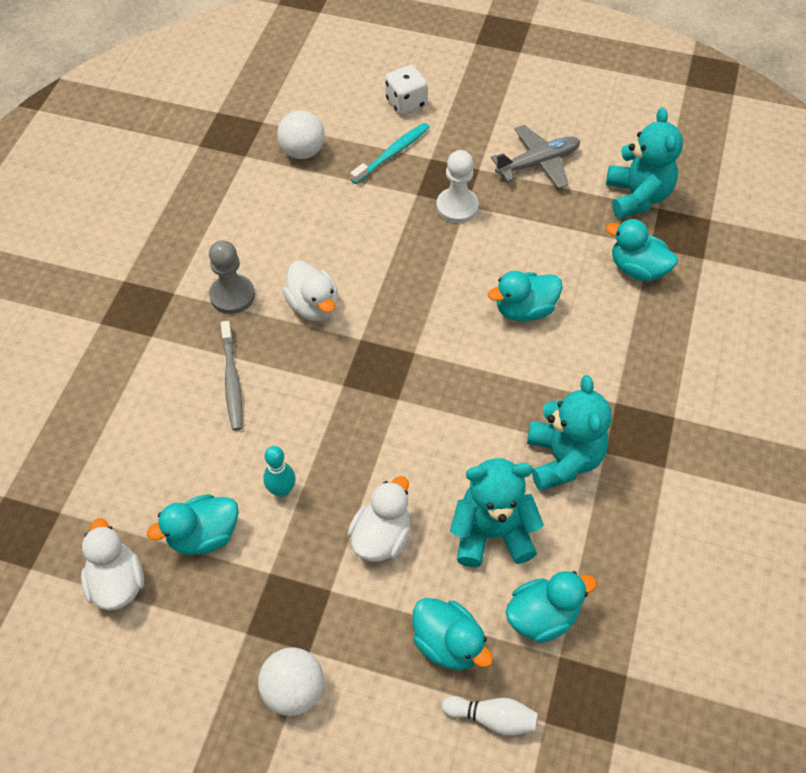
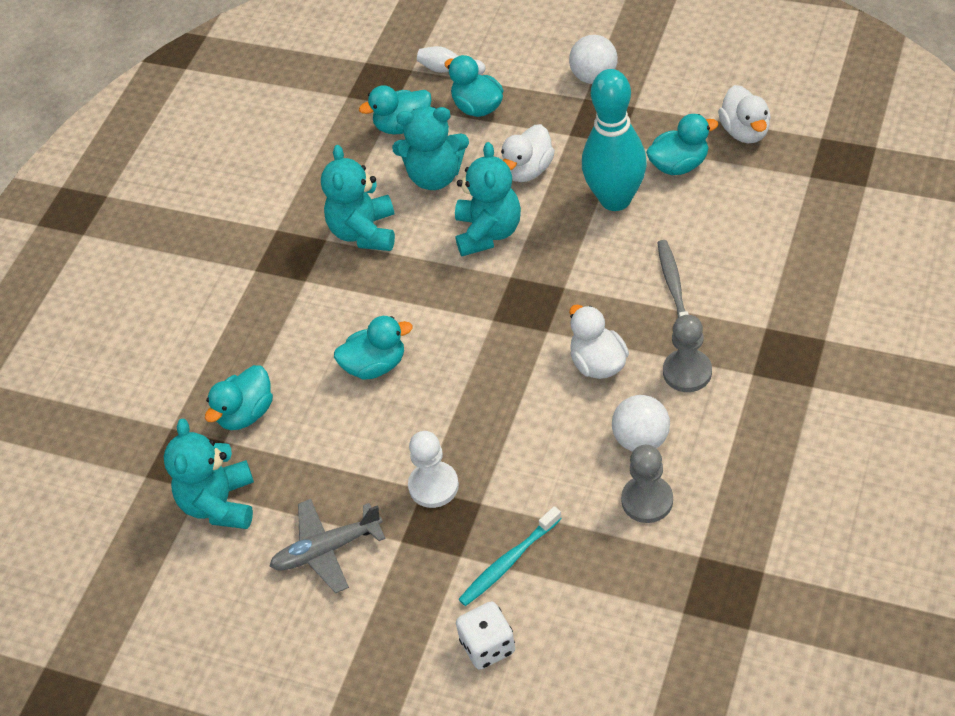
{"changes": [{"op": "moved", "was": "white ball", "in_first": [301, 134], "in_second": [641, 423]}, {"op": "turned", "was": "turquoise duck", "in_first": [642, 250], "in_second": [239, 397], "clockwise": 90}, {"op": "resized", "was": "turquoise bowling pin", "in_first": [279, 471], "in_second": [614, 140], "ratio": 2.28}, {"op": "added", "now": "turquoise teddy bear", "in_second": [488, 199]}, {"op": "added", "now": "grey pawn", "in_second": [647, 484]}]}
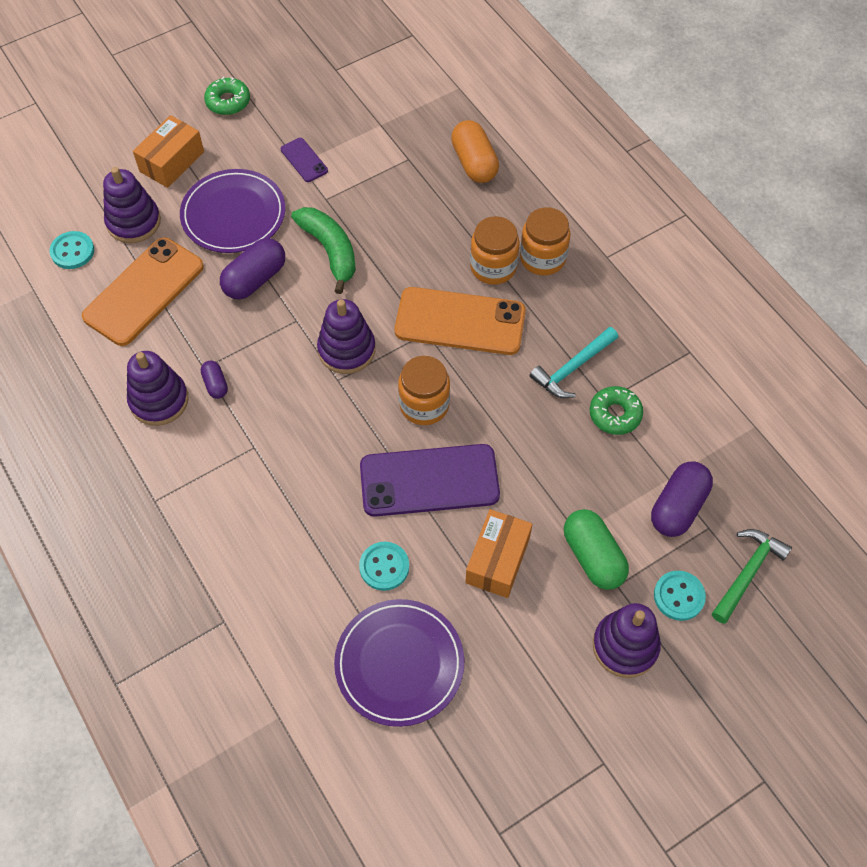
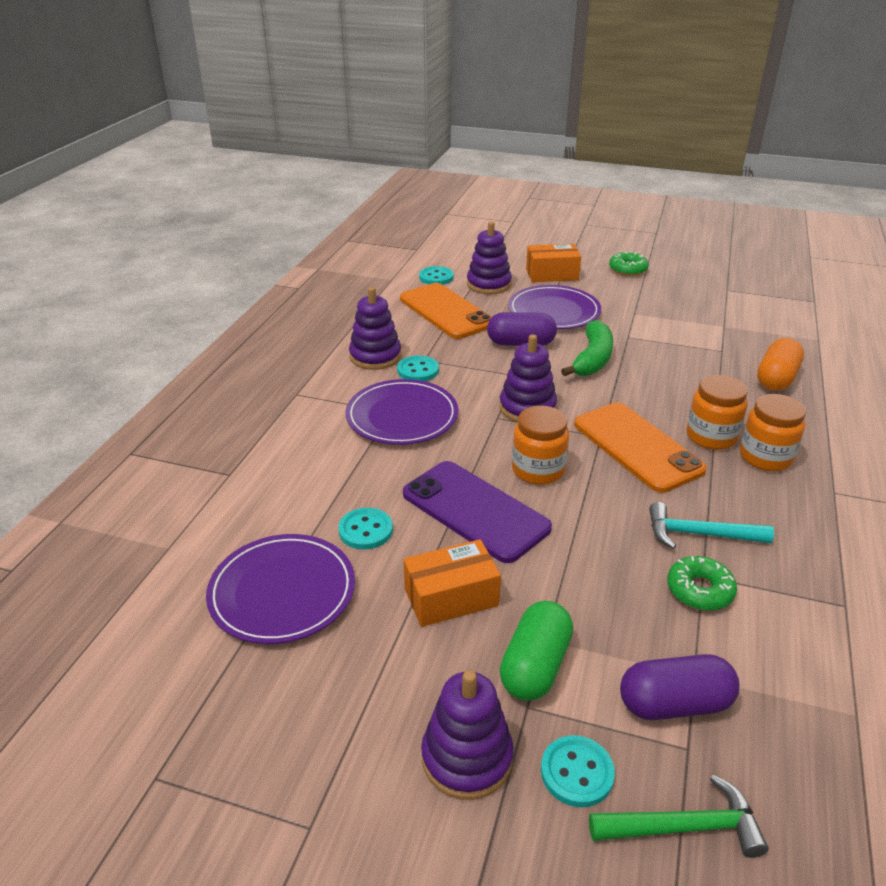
{"changes": [{"op": "removed", "was": "purple phone", "in_first": [304, 160]}, {"op": "turned", "was": "orange phone", "in_first": [142, 291], "in_second": [446, 311], "clockwise": 60}, {"op": "replaced", "was": "purple capsule", "now": "turquoise button", "in_first": [214, 380], "in_second": [418, 368]}, {"op": "added", "now": "purple plate", "in_second": [401, 412]}]}
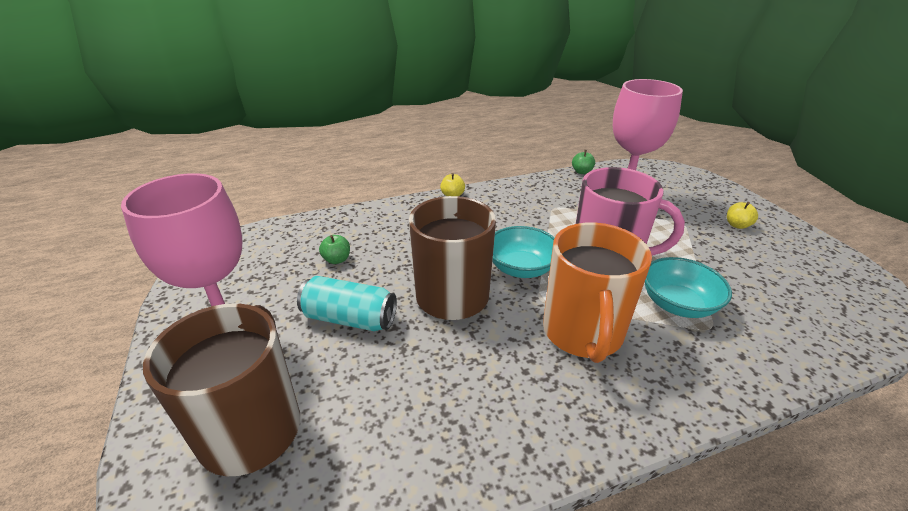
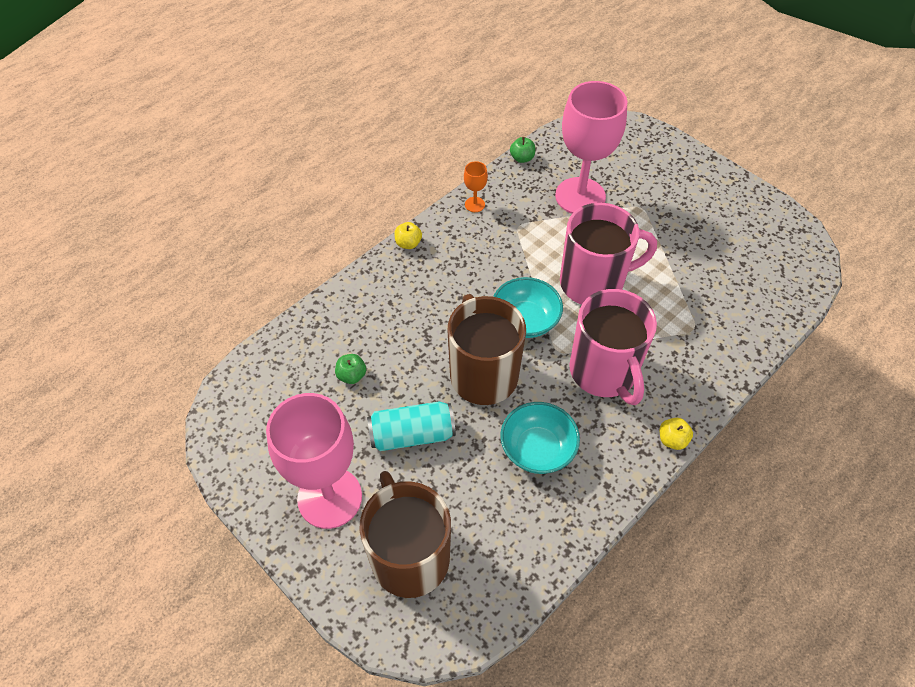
{"changes": [{"op": "moved", "was": "yellow apple", "in_first": [742, 215], "in_second": [676, 434]}, {"op": "recoloured", "was": "orange mug", "now": "pink mug", "in_first": [597, 292], "in_second": [613, 347]}, {"op": "moved", "was": "turquoise bowl", "in_first": [688, 287], "in_second": [540, 438]}, {"op": "added", "now": "orange goblet", "in_second": [476, 186]}]}
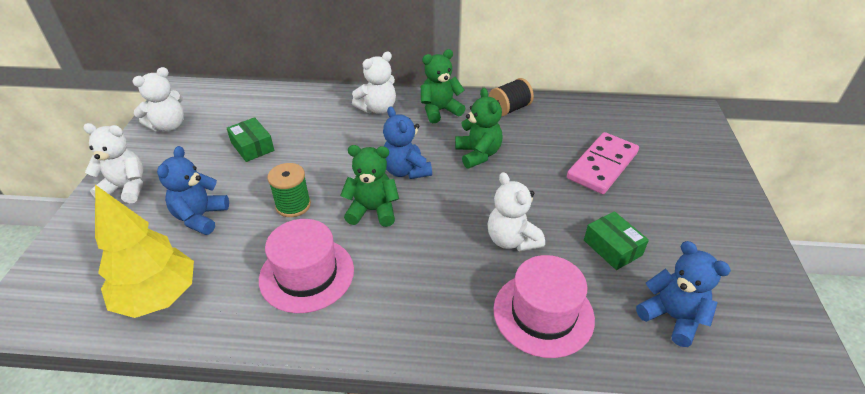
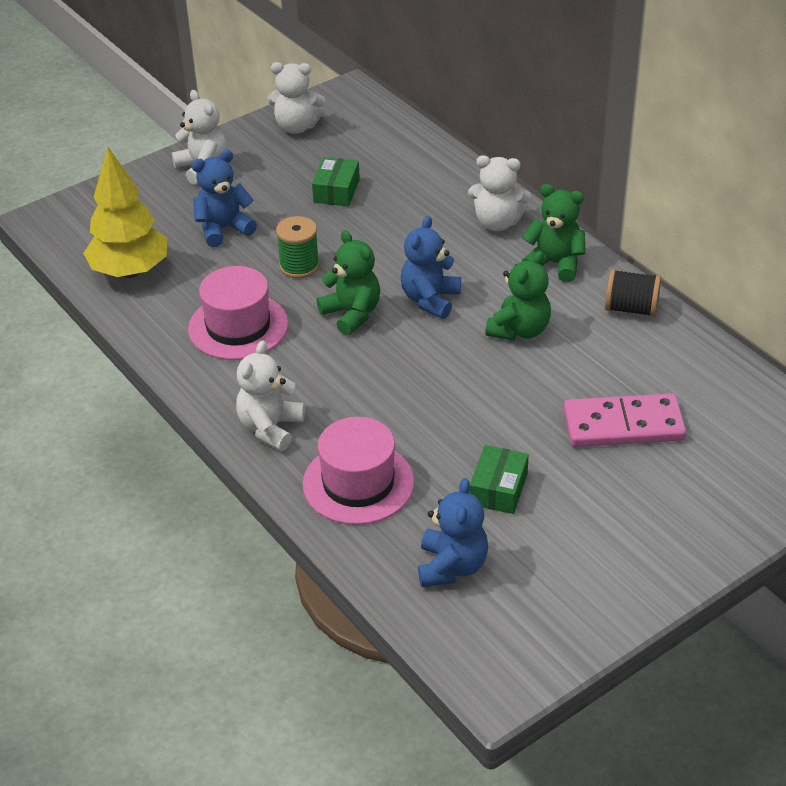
{"changes": [{"op": "moved", "was": "white teddy bear", "in_first": [516, 212], "in_second": [270, 395]}]}
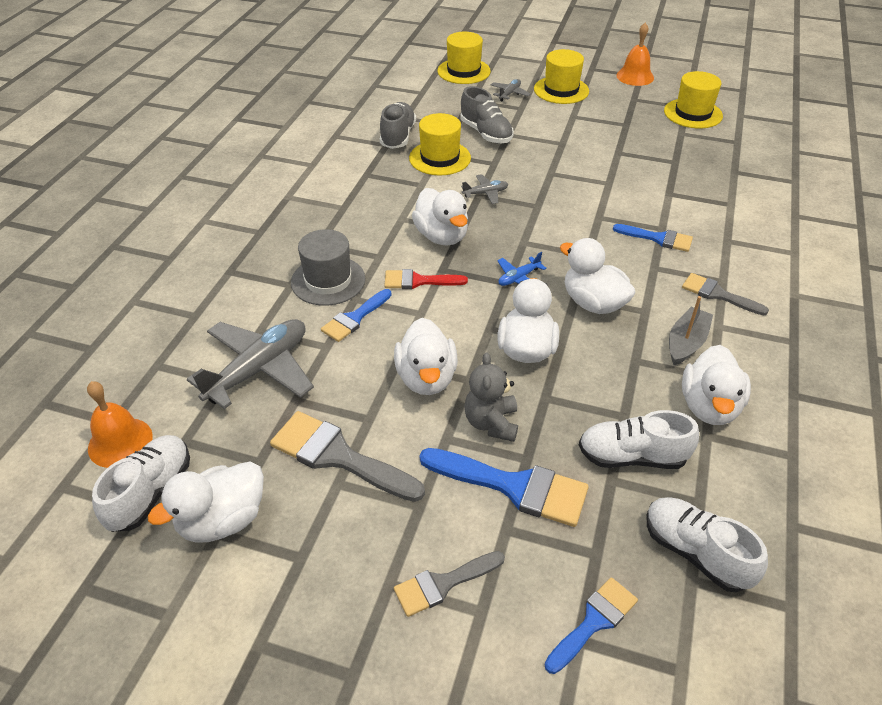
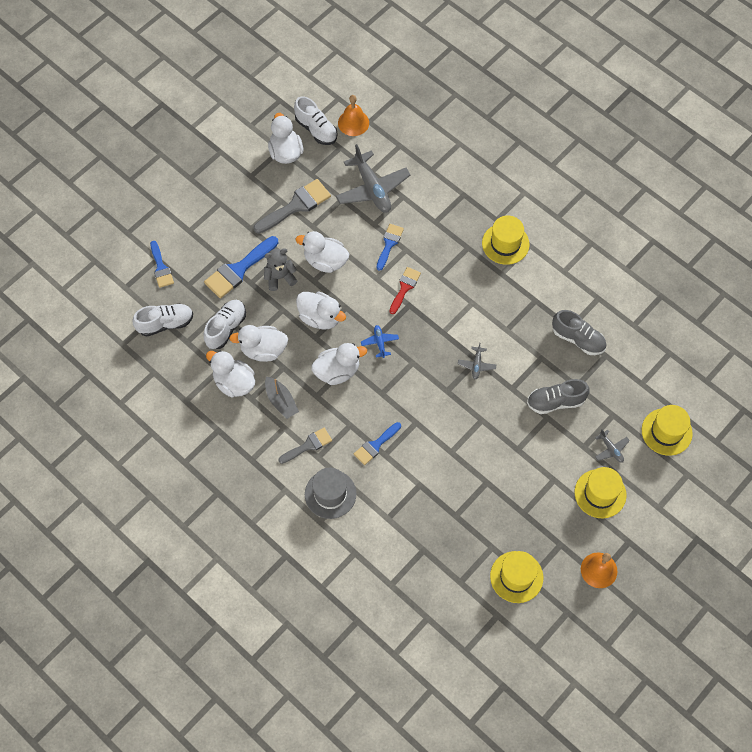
{"changes": [{"op": "moved", "was": "yellow hat", "in_first": [440, 144], "in_second": [506, 240]}, {"op": "moved", "was": "white duck", "in_first": [440, 217], "in_second": [258, 343]}, {"op": "moved", "was": "grey hat", "in_first": [328, 267], "in_second": [330, 493]}, {"op": "turned", "was": "blue brush", "in_first": [356, 315], "in_second": [390, 247], "clockwise": 45}, {"op": "turned", "was": "grey teddy bear", "in_first": [491, 397], "in_second": [280, 269], "clockwise": -45}, {"op": "removed", "was": "grey brush", "in_first": [449, 584]}]}
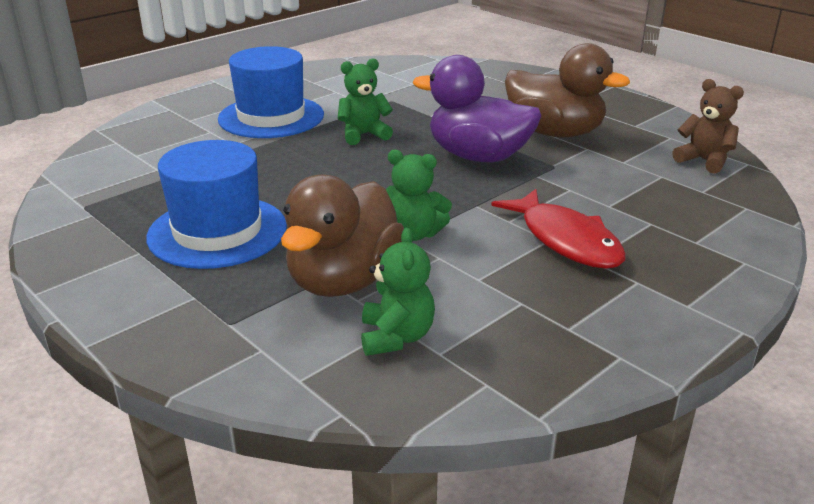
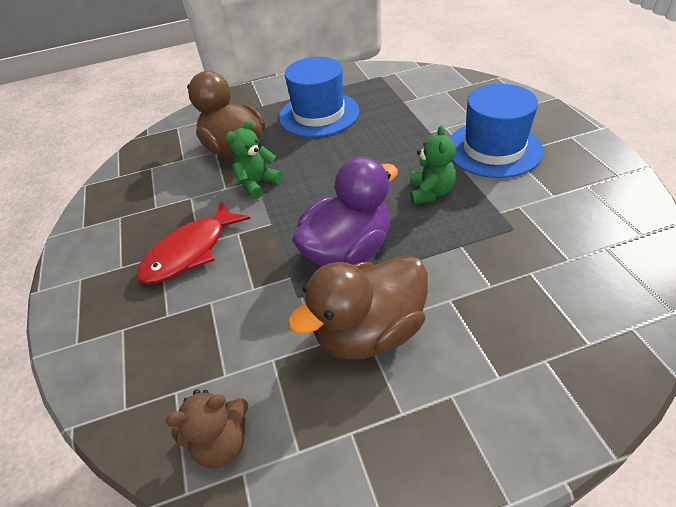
{"changes": [{"op": "turned", "was": "red fish", "in_first": [558, 229], "in_second": [193, 242], "clockwise": -45}, {"op": "removed", "was": "green teddy bear", "in_first": [398, 292]}]}
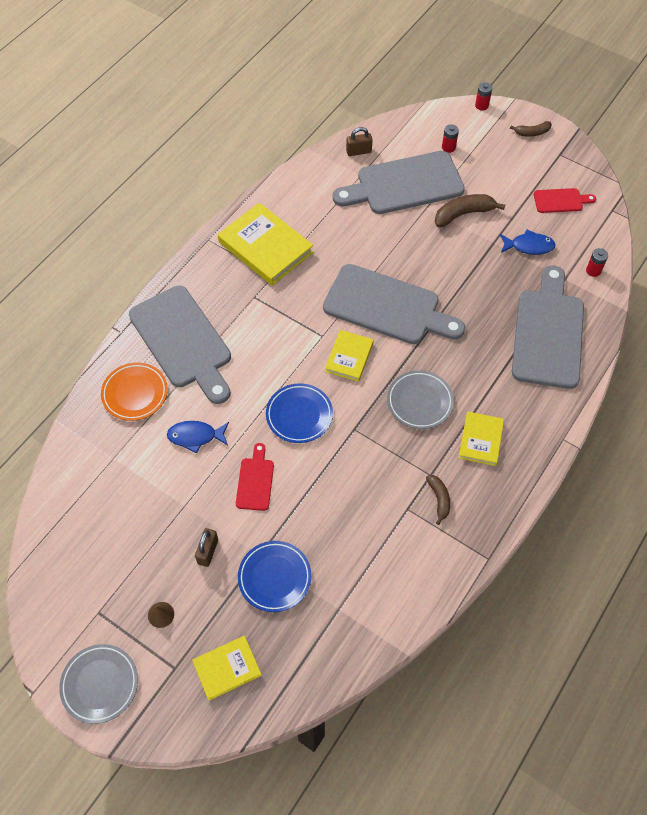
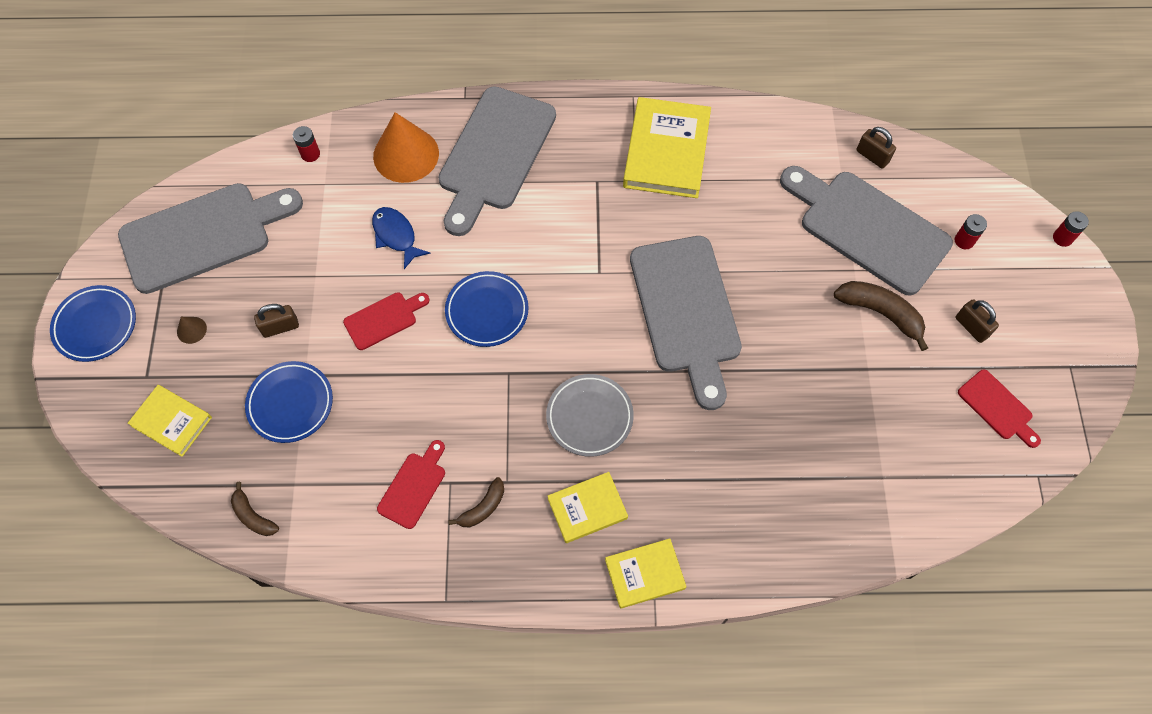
{"changes": [{"op": "moved", "was": "brown banana", "in_first": [531, 129], "in_second": [255, 509]}, {"op": "removed", "was": "blue fish", "in_first": [528, 242]}, {"op": "moved", "was": "red battery", "in_first": [597, 262], "in_second": [306, 144]}, {"op": "moved", "was": "grey cutting board", "in_first": [548, 327], "in_second": [210, 238]}, {"op": "moved", "was": "yellow book", "in_first": [349, 356], "in_second": [645, 573]}, {"op": "replaced", "was": "orange plate", "now": "orange cone", "in_first": [134, 392], "in_second": [406, 147]}, {"op": "recoloured", "was": "grey plate", "now": "blue plate", "in_first": [98, 684], "in_second": [93, 323]}, {"op": "added", "now": "brown padlock", "in_second": [977, 321]}, {"op": "added", "now": "red cutting board", "in_second": [411, 484]}]}
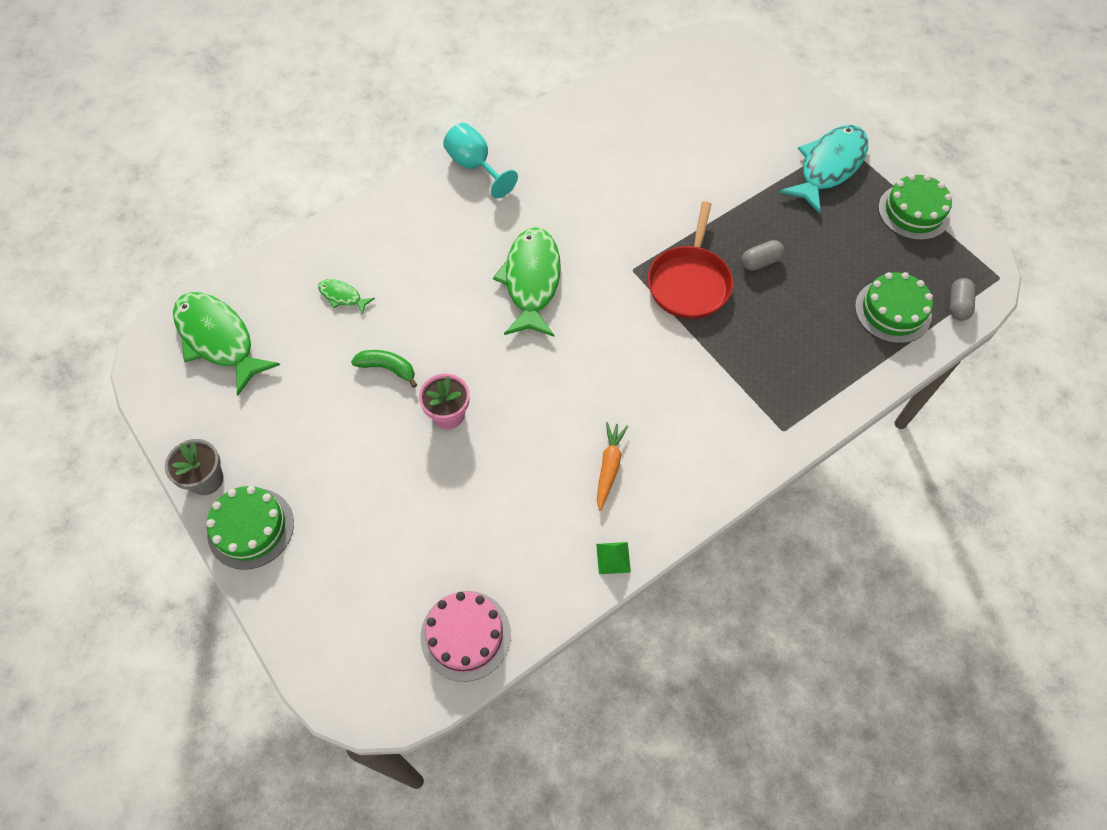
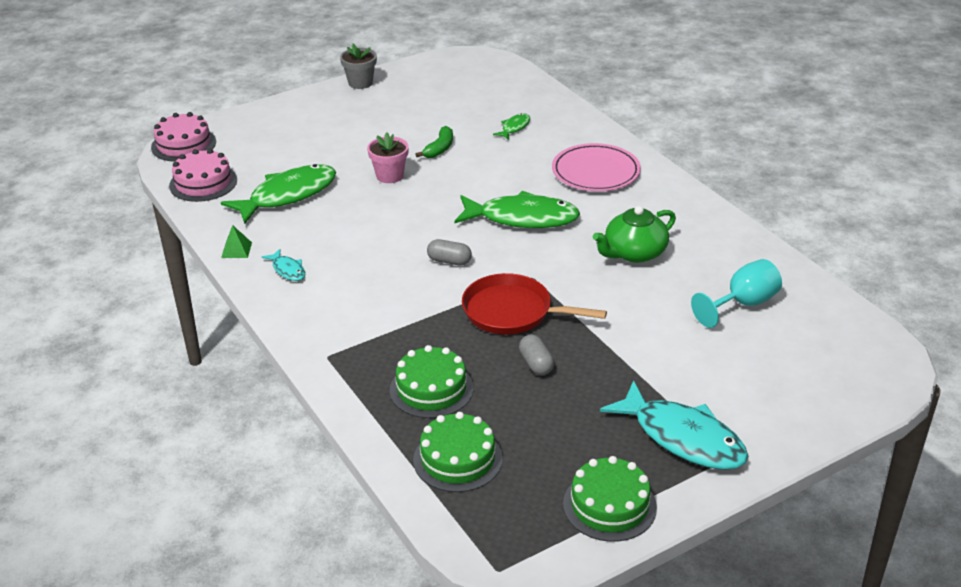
{"changes": [{"op": "moved", "was": "turquoise goblet", "in_first": [480, 160], "in_second": [736, 293]}, {"op": "moved", "was": "grey capsule", "in_first": [963, 299], "in_second": [449, 252]}, {"op": "moved", "was": "green fish", "in_first": [226, 344], "in_second": [278, 194]}, {"op": "removed", "was": "orange carrot", "in_first": [612, 466]}, {"op": "moved", "was": "green cake", "in_first": [250, 528], "in_second": [432, 381]}, {"op": "added", "now": "pink cake", "in_second": [183, 137]}, {"op": "added", "now": "pink plate", "in_second": [596, 167]}, {"op": "added", "now": "green teapot", "in_second": [634, 234]}, {"op": "added", "now": "turquoise fish", "in_second": [283, 265]}]}
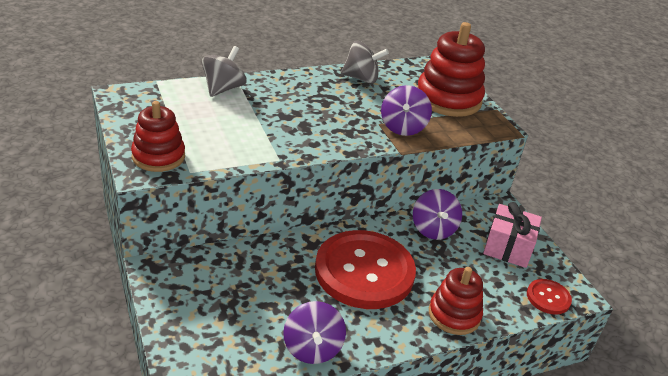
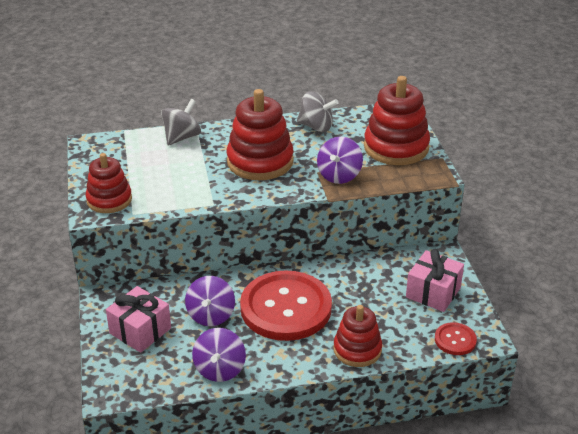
{"changes": [{"op": "moved", "was": "purple spinning top", "in_first": [437, 214], "in_second": [210, 301]}, {"op": "added", "now": "red stacking toy", "in_second": [260, 134]}, {"op": "added", "now": "pink gift", "in_second": [138, 319]}]}
